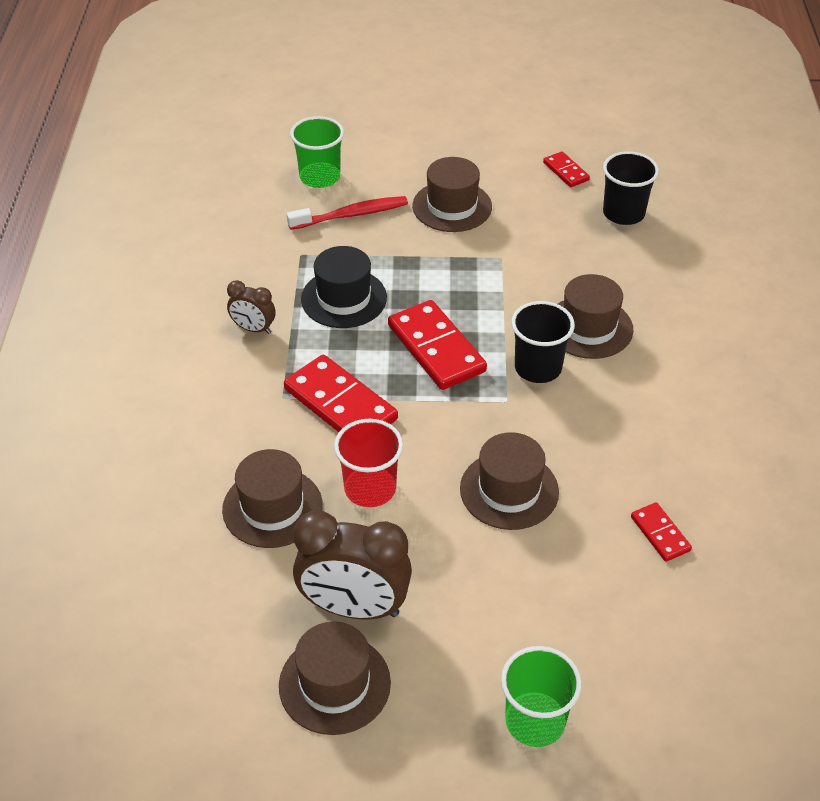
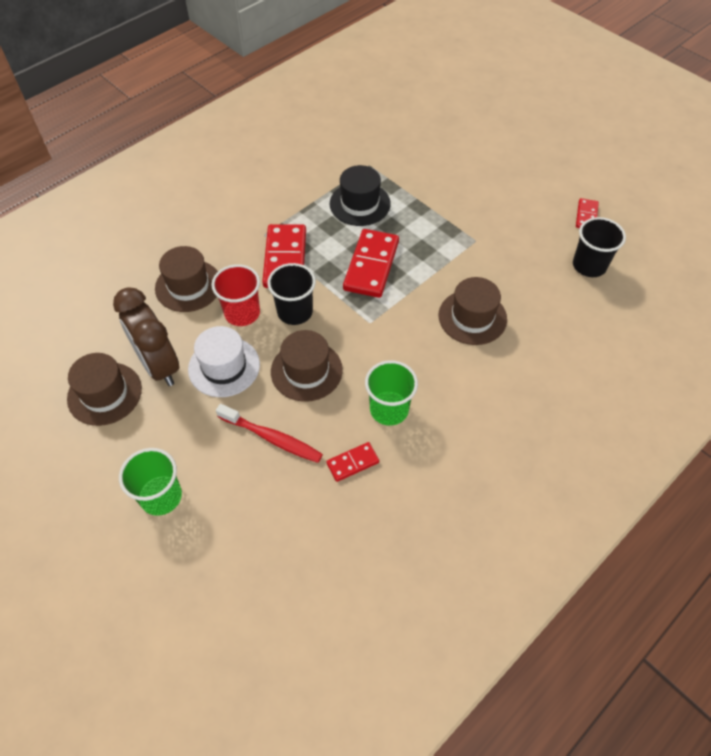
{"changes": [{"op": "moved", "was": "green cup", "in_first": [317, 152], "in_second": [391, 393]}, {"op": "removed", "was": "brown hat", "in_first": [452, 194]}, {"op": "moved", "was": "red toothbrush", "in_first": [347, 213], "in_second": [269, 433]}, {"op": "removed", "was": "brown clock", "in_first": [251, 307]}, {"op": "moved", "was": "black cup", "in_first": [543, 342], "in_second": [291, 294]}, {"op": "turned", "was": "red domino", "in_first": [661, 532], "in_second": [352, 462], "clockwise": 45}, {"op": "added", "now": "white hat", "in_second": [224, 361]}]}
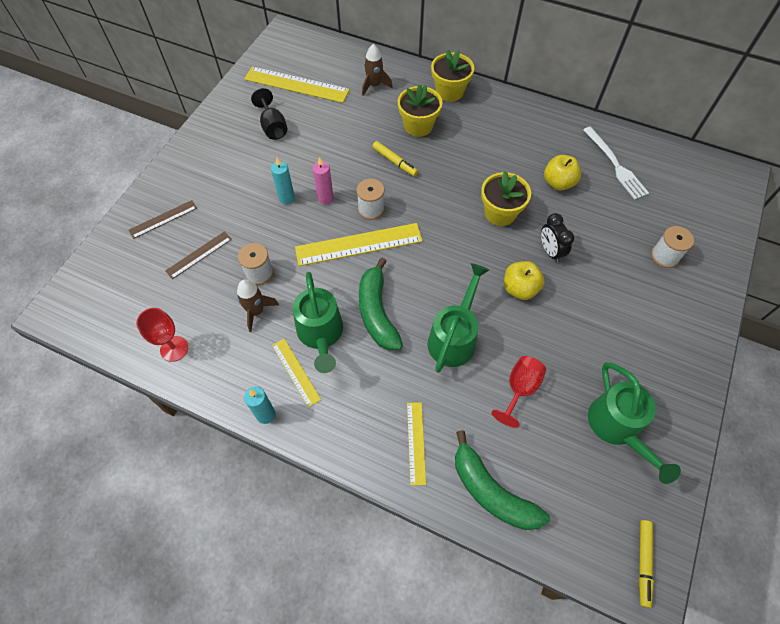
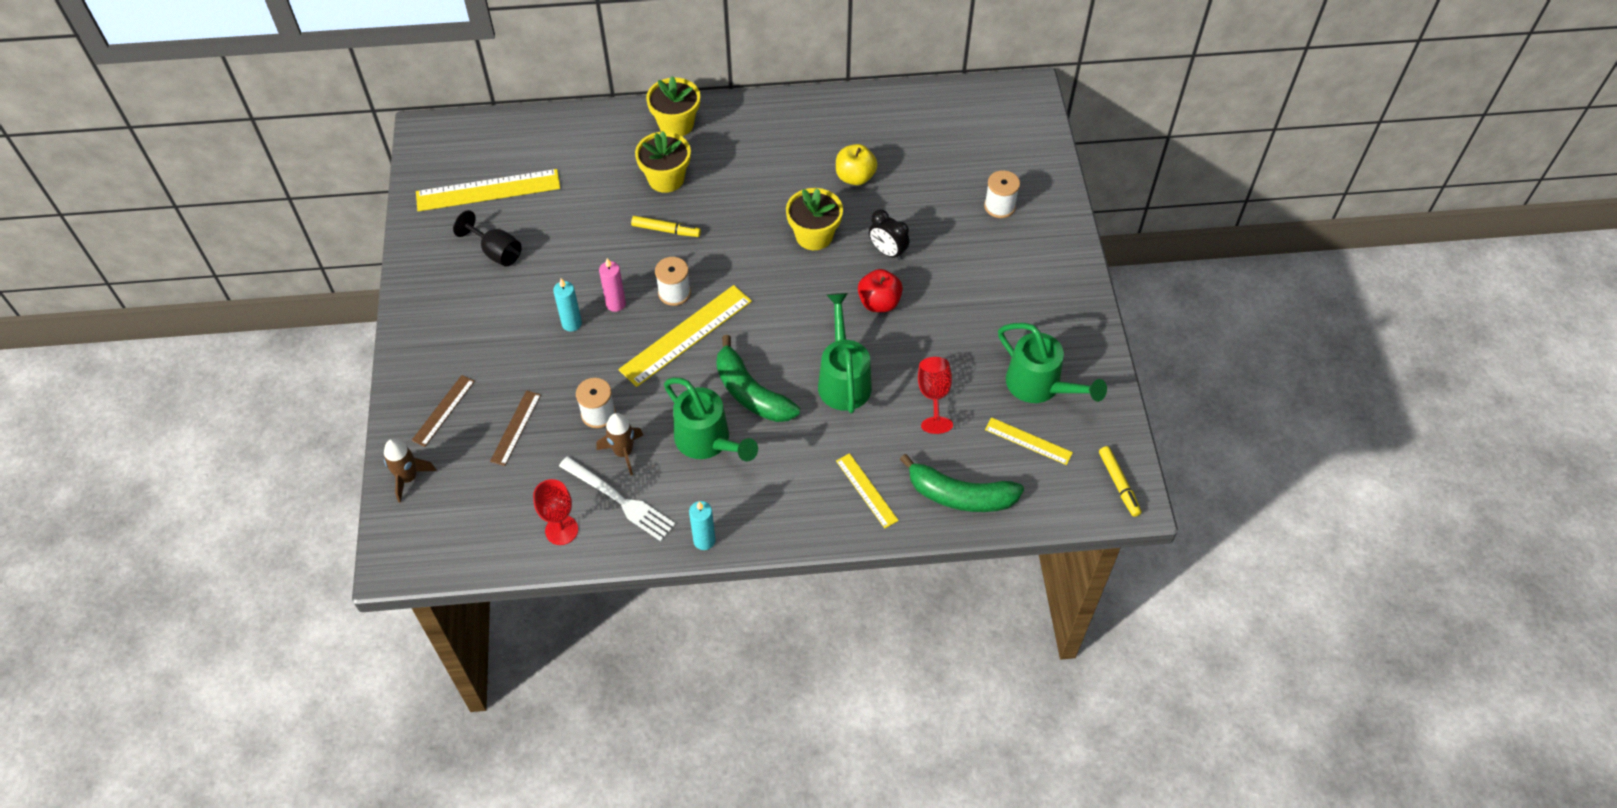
{"changes": [{"op": "moved", "was": "brown rocket", "in_first": [377, 70], "in_second": [410, 471]}, {"op": "moved", "was": "white fork", "in_first": [616, 163], "in_second": [617, 498]}, {"op": "recoloured", "was": "yellow apple", "now": "red apple", "in_first": [524, 280], "in_second": [880, 290]}, {"op": "moved", "was": "yellow ruler", "in_first": [296, 372], "in_second": [1029, 441]}]}
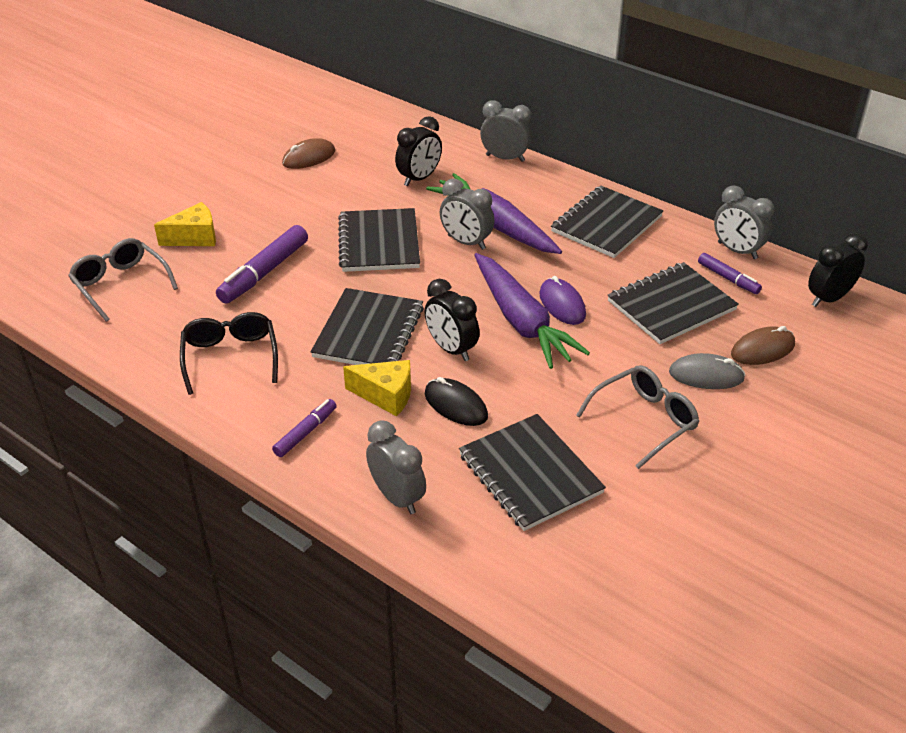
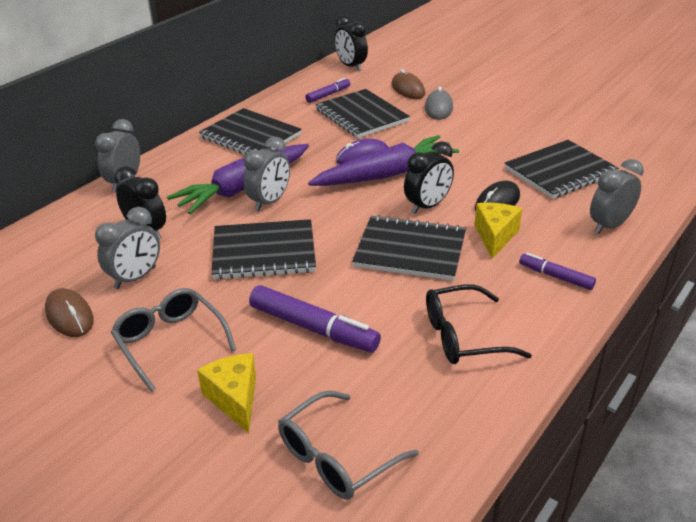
{"changes": [{"op": "moved", "was": "grey clock", "in_first": [744, 222], "in_second": [127, 248]}, {"op": "moved", "was": "grey glasses", "in_first": [637, 417], "in_second": [173, 340]}]}
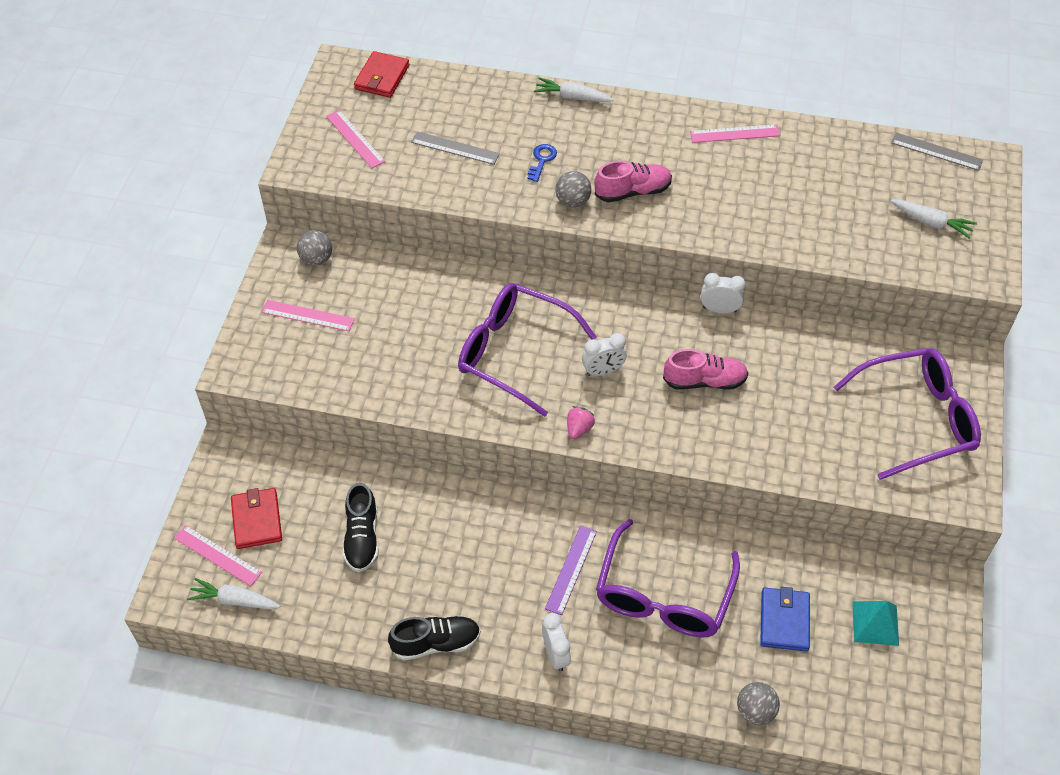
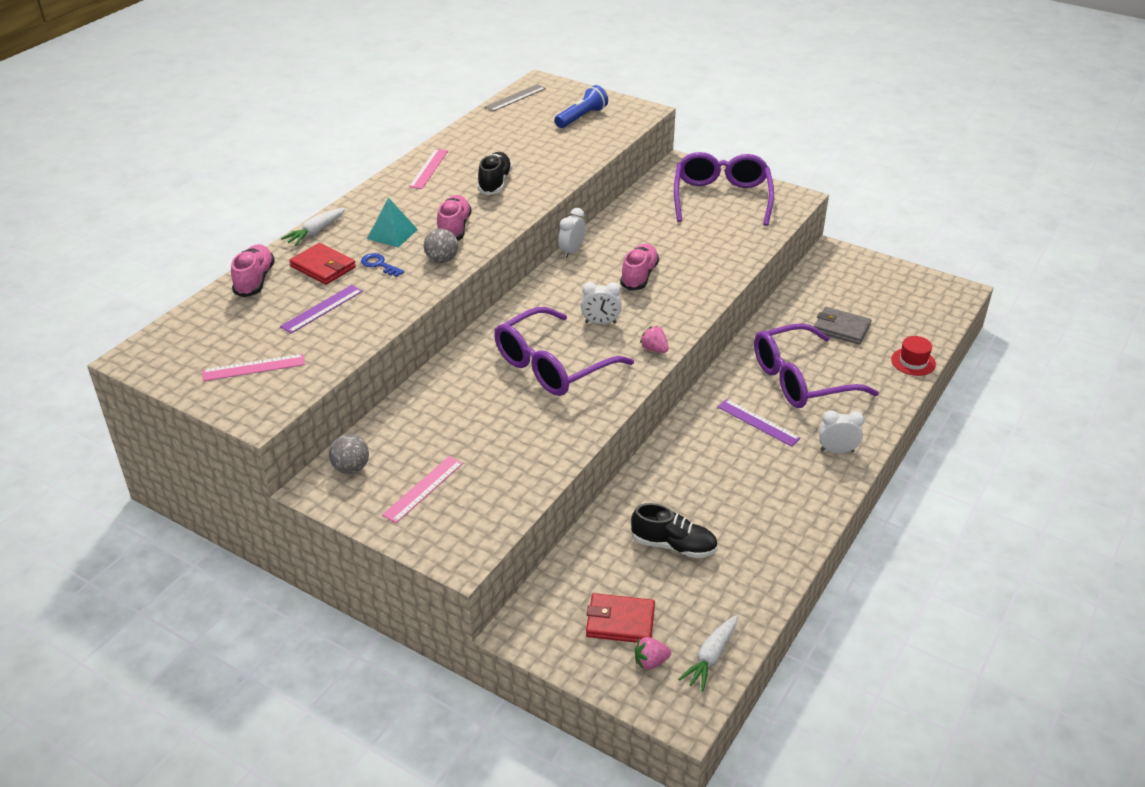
{"changes": [{"op": "moved", "was": "red wallet", "in_first": [381, 74], "in_second": [322, 264]}, {"op": "recoloured", "was": "grey ruler", "now": "purple ruler", "in_first": [455, 148], "in_second": [321, 309]}, {"op": "replaced", "was": "white carrot", "now": "blue flashlight", "in_first": [934, 219], "in_second": [581, 106]}, {"op": "turned", "was": "white clock", "in_first": [604, 354], "in_second": [601, 303], "clockwise": 90}, {"op": "turned", "was": "purple glasses", "in_first": [668, 578], "in_second": [816, 365], "clockwise": 120}, {"op": "replaced", "was": "pink ruler", "now": "pink strawberry", "in_first": [218, 555], "in_second": [653, 653]}, {"op": "recoloured", "was": "blue wallet", "now": "grey wallet", "in_first": [785, 619], "in_second": [842, 326]}, {"op": "moved", "was": "turquoise pyramid", "in_first": [875, 623], "in_second": [392, 222]}, {"op": "moved", "was": "black shoe", "in_first": [434, 637], "in_second": [495, 173]}, {"op": "replaced", "was": "grey ball", "now": "red hat", "in_first": [758, 703], "in_second": [913, 356]}, {"op": "added", "now": "pink shoe", "in_second": [253, 270]}]}
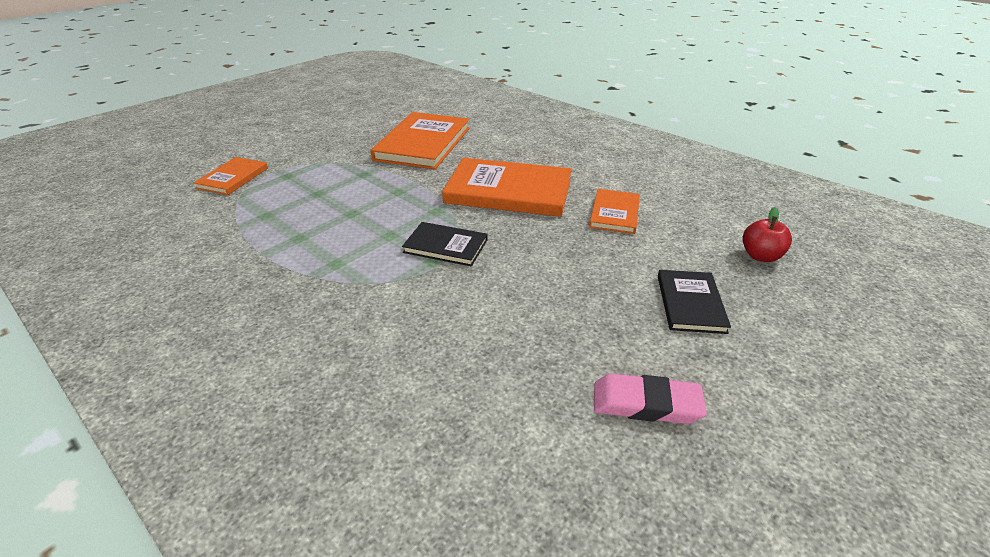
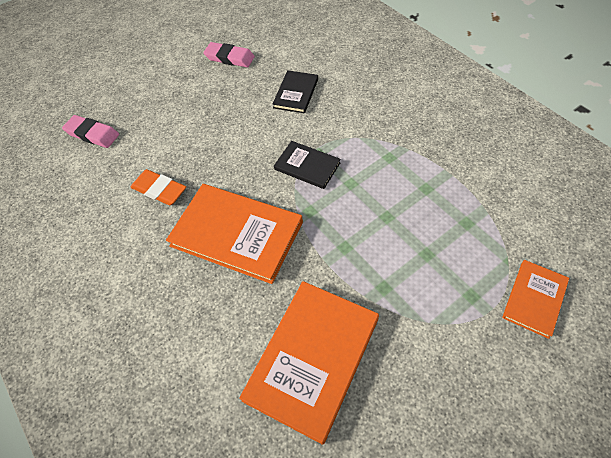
{"changes": [{"op": "replaced", "was": "orange book", "now": "orange eraser", "in_first": [614, 211], "in_second": [158, 187]}, {"op": "replaced", "was": "red apple", "now": "pink eraser", "in_first": [767, 234], "in_second": [90, 131]}, {"op": "moved", "was": "black book", "in_first": [694, 302], "in_second": [295, 91]}]}
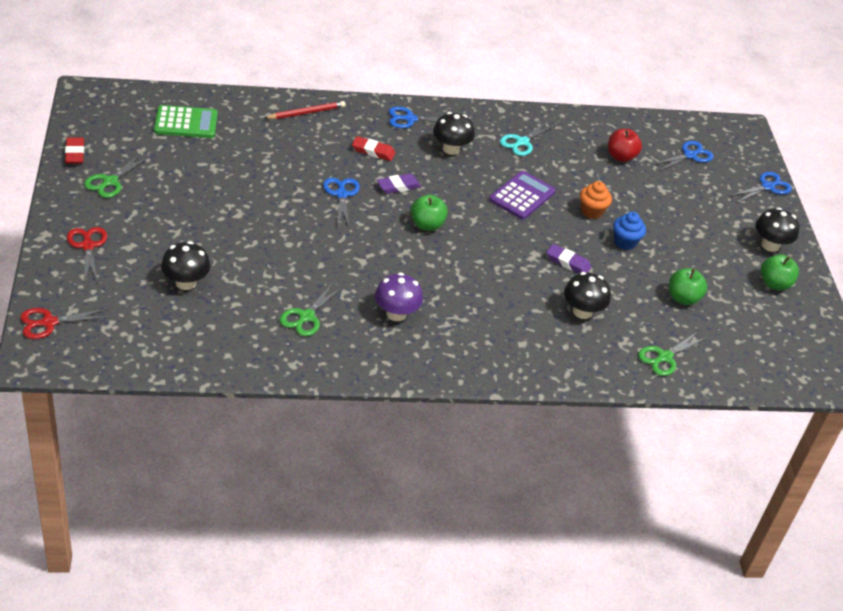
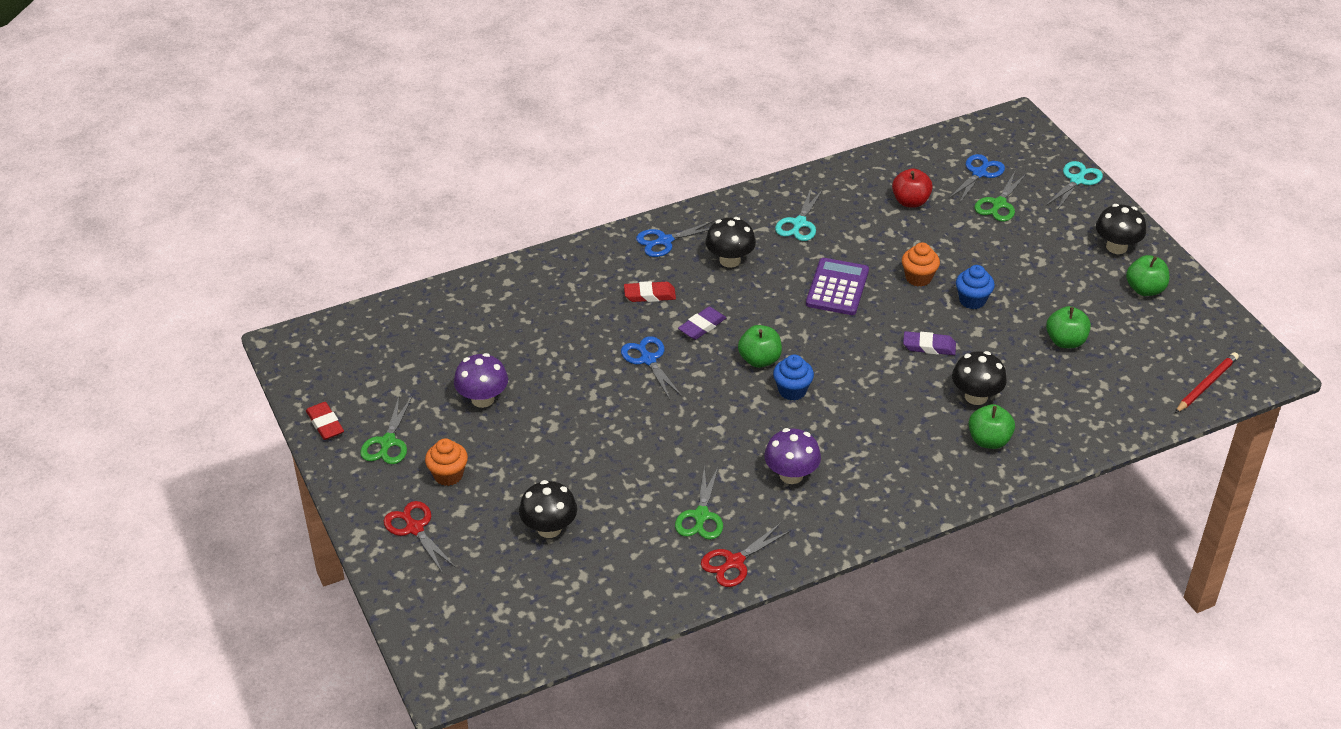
{"changes": [{"op": "moved", "was": "red pencil", "in_first": [305, 110], "in_second": [1207, 382]}, {"op": "removed", "was": "green calculator", "in_first": [186, 121]}, {"op": "recoloured", "was": "blue scissors", "now": "turquoise scissors", "in_first": [761, 187], "in_second": [1075, 185]}, {"op": "moved", "was": "red scissors", "in_first": [64, 323], "in_second": [745, 555]}, {"op": "moved", "was": "green scissors", "in_first": [673, 353], "in_second": [1000, 197]}, {"op": "added", "now": "purple mushroom", "in_second": [481, 380]}, {"op": "added", "now": "blue cupcake", "in_second": [793, 378]}, {"op": "added", "now": "green apple", "in_second": [991, 426]}, {"op": "added", "now": "orange cupcake", "in_second": [446, 462]}]}
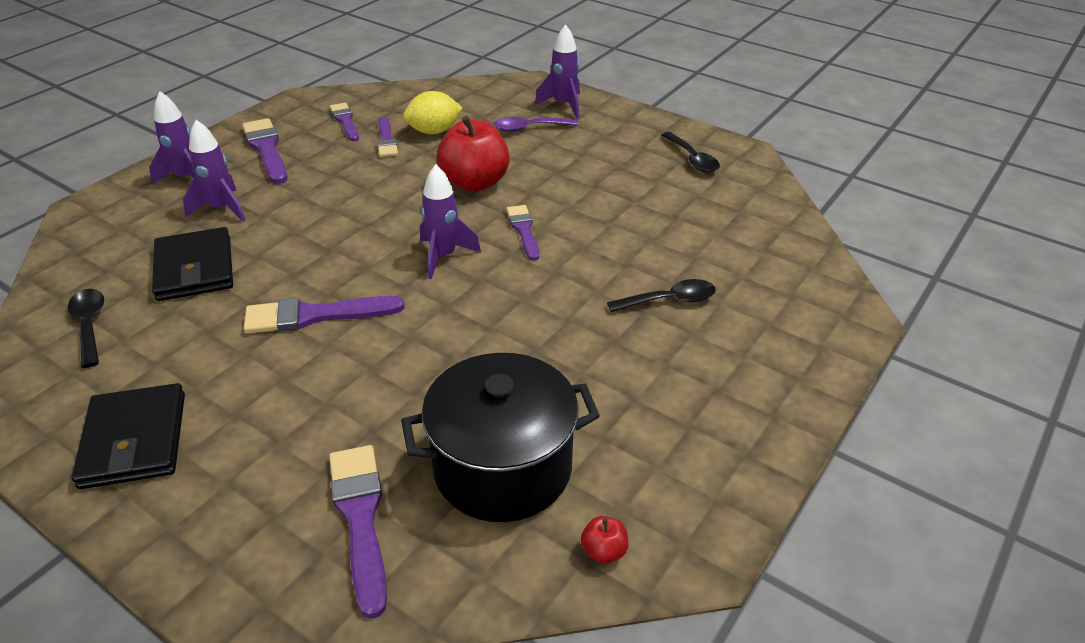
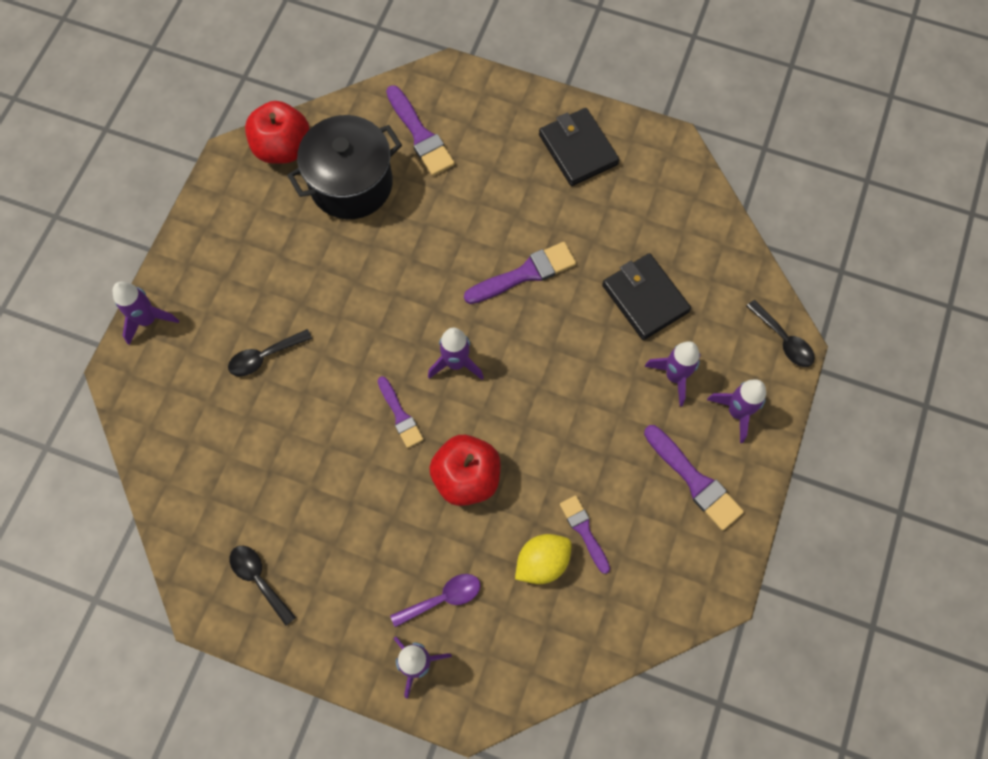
{"changes": [{"op": "removed", "was": "purple brush", "in_first": [344, 122]}, {"op": "moved", "was": "black spoon", "in_first": [86, 328], "in_second": [780, 333]}, {"op": "resized", "was": "red apple", "in_first": [604, 540], "in_second": [277, 132], "ratio": 2.4}, {"op": "added", "now": "purple rocket", "in_second": [146, 313]}]}
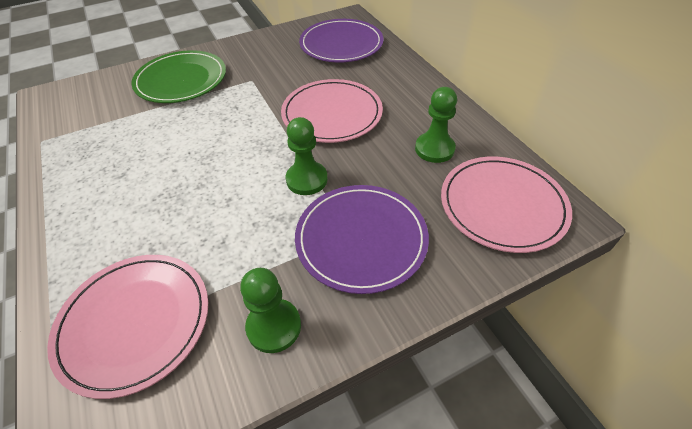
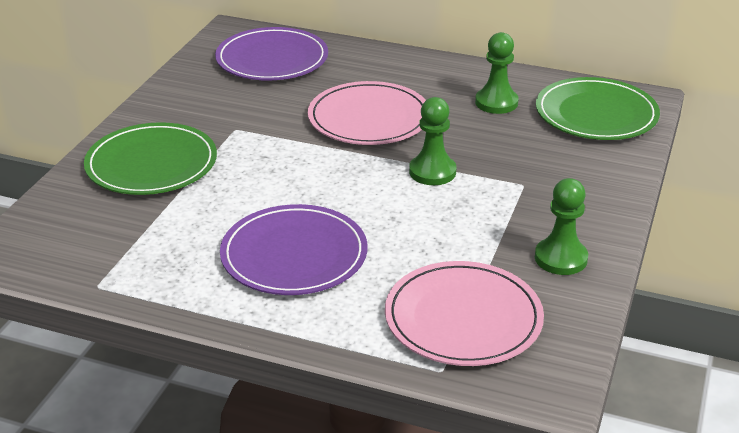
{"changes": [{"op": "recoloured", "was": "pink plate", "now": "green plate", "in_first": [506, 205], "in_second": [598, 108]}, {"op": "moved", "was": "purple plate", "in_first": [362, 239], "in_second": [294, 249]}]}
